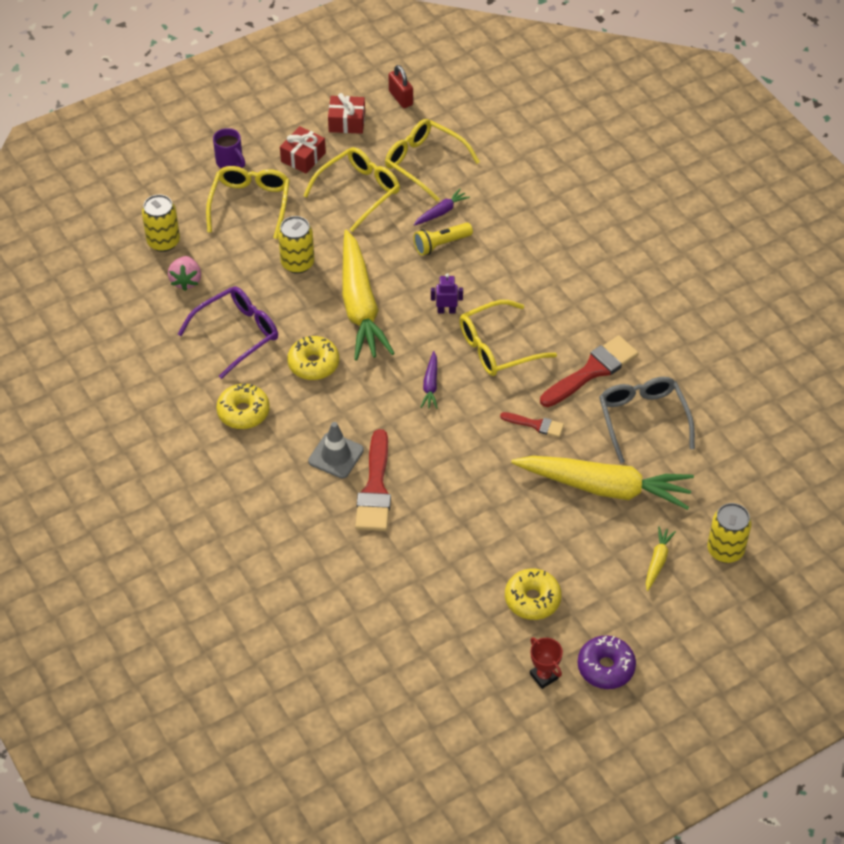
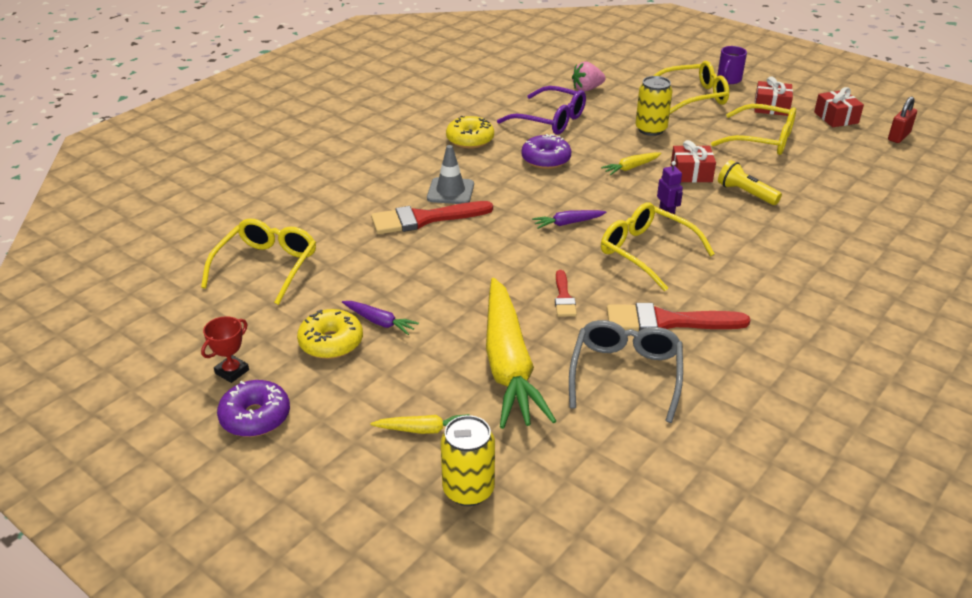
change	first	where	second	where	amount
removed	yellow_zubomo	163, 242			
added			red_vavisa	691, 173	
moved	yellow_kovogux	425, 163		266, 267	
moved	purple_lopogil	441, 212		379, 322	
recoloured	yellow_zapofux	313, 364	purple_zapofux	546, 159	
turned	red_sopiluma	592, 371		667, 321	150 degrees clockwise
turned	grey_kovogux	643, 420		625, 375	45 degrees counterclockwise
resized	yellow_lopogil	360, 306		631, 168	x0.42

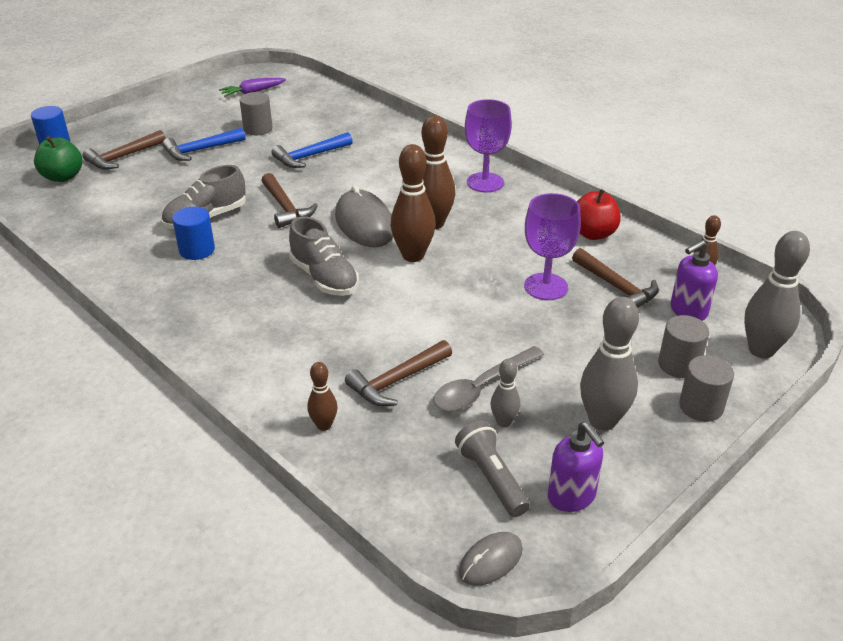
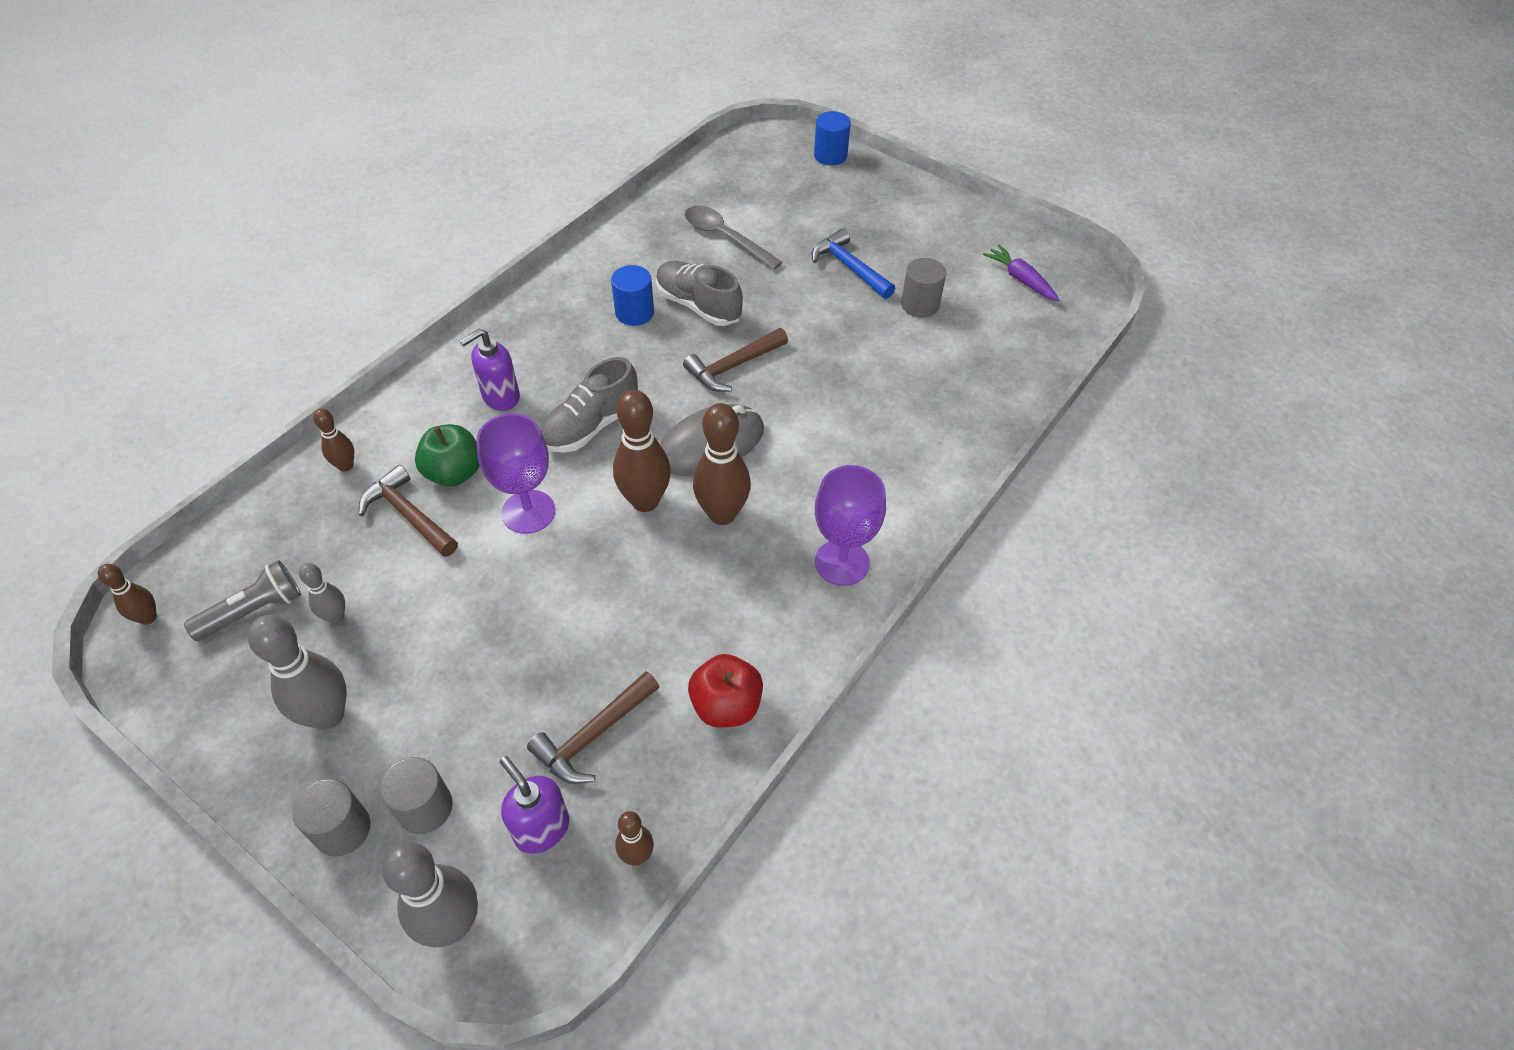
change	first	where	second	where	amount
removed	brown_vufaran	123, 157			
removed	blue_vufaran	310, 156			
moved	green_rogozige	63, 177		454, 473	
moved	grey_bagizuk	481, 387		725, 237	
moved	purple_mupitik	546, 287		528, 512	
moved	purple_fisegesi	571, 497		500, 397	
replaced	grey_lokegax	490, 561	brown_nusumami	148, 617	

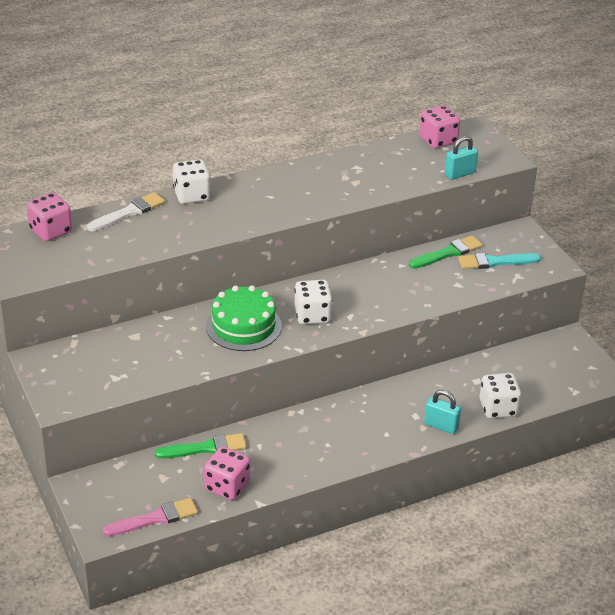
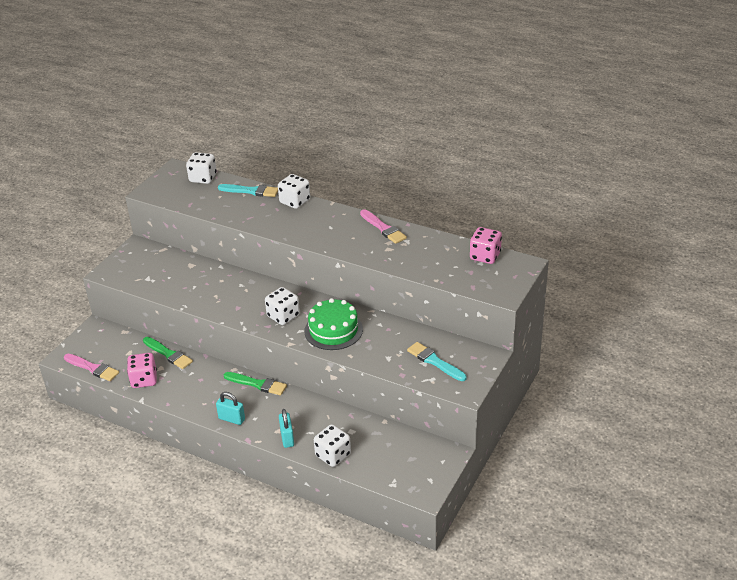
change	first	where	second	where	amount
added			pink_sopiluma	383, 228	
moved	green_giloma	243, 326		333, 330	
moved	green_sopiluma	448, 253		257, 384	
moved	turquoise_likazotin	460, 174		231, 419	
recoloured	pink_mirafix	51, 231	white_mirafix	203, 178	
recoloured	white_sopiluma	129, 212	turquoise_sopiluma	251, 191	

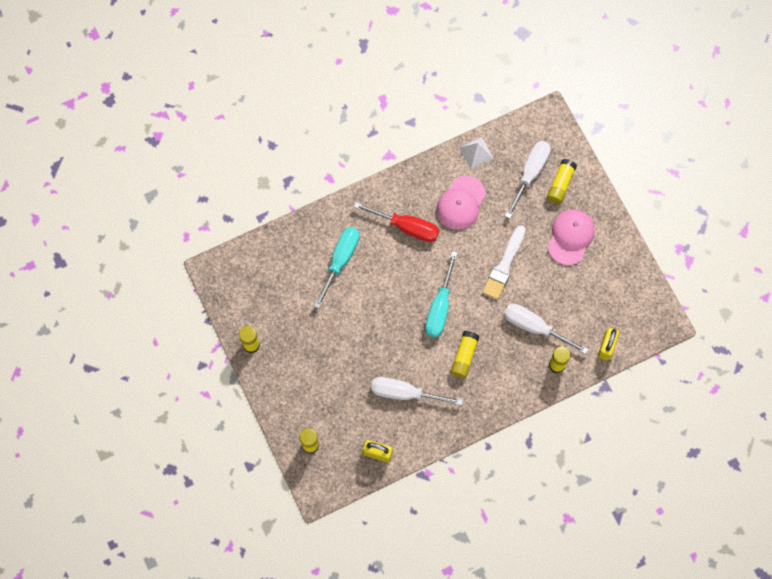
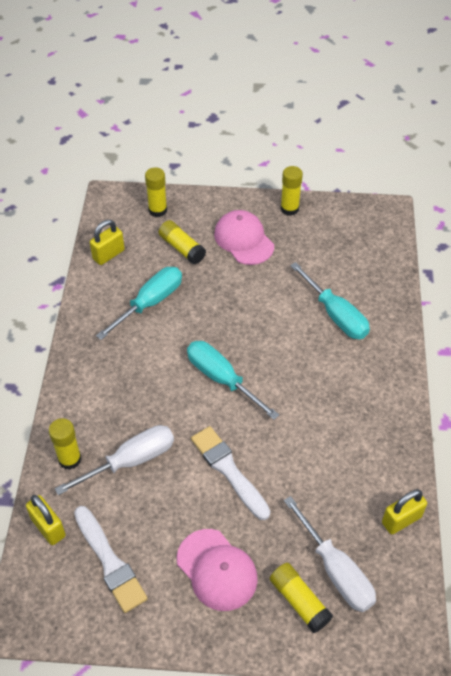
change	first	where	second	where	amount
removed	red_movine	406, 227			
added			white_sopiluma	110, 562	
moved	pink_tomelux	461, 203		244, 240	
moved	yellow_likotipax	464, 356		182, 248	
replaced	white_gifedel	476, 153	yellow_likazotin	401, 520	
recoloured	white_movine	405, 393	turquoise_movine	150, 303	

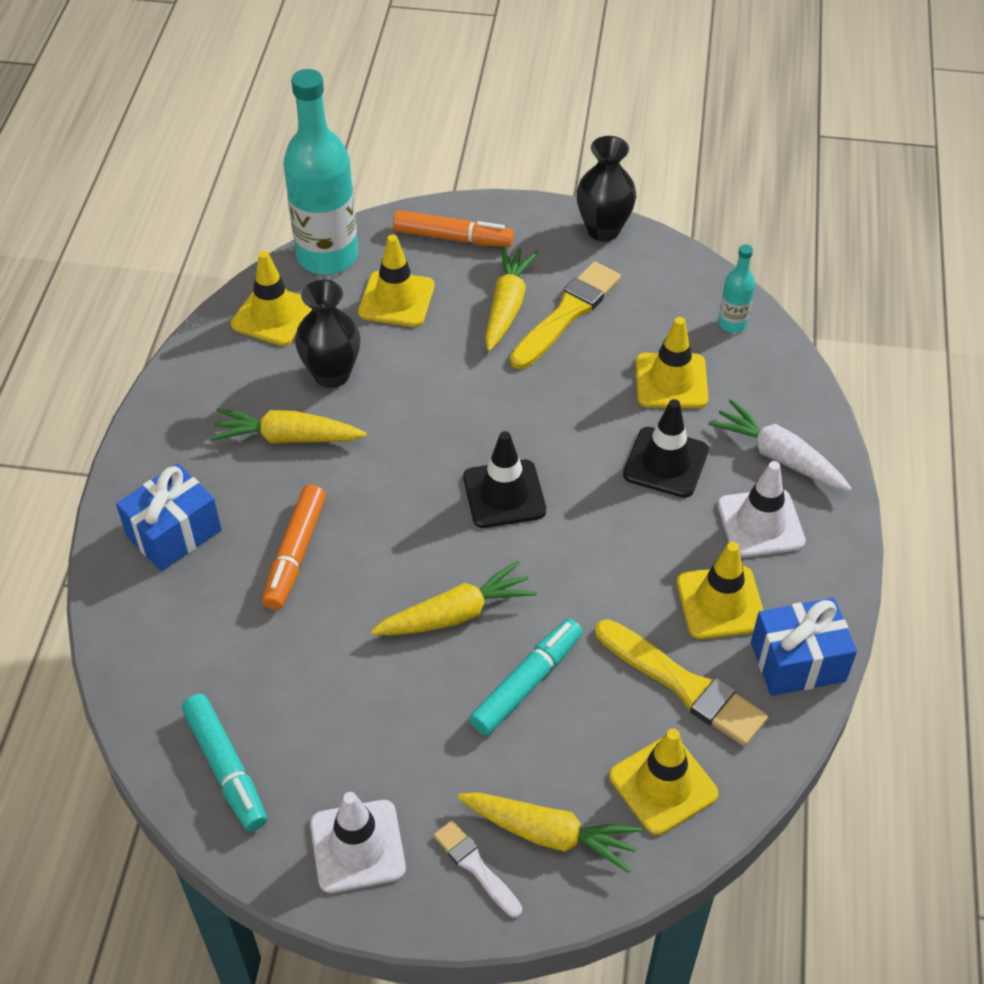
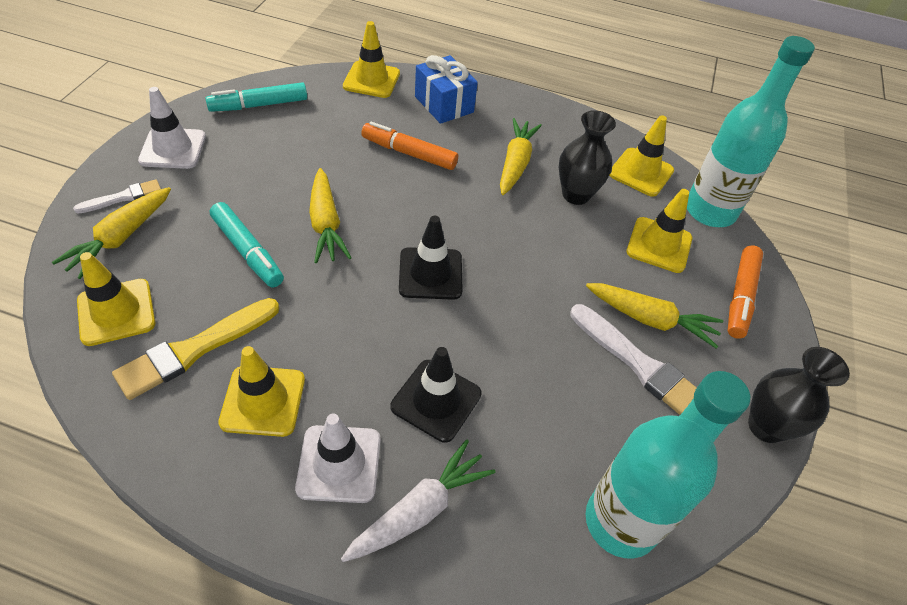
change	first	where	second	where	amount
removed	blue_vavisa	797, 661			
moved	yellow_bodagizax	671, 381		371, 80	
recoloured	yellow_sopiluma	567, 314	white_sopiluma	639, 365	
resized	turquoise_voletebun	732, 323		621, 522	x2.21

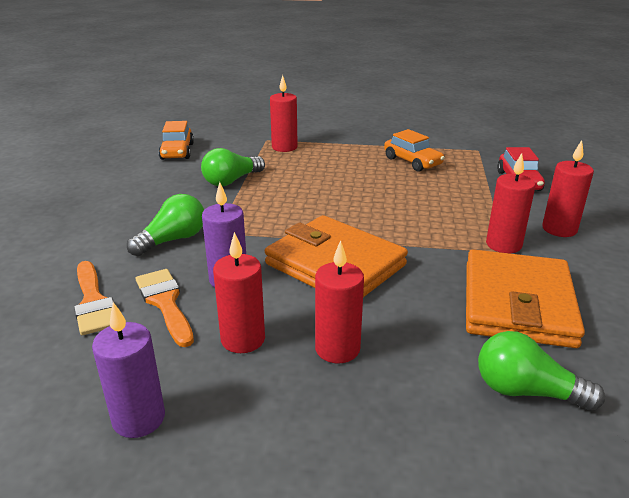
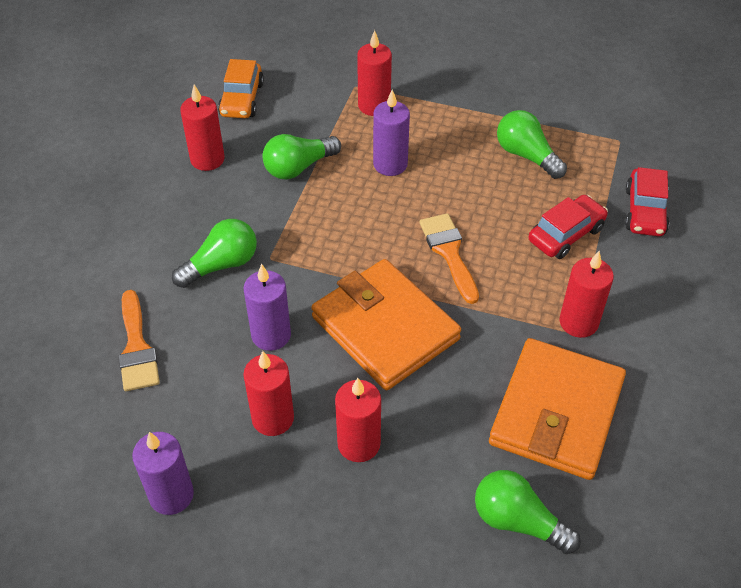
change	first	where	second	where	amount
added			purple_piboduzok	390, 164	
added			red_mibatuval	566, 234	
moved	orange_sopiluma	165, 303		449, 253	
moved	red_piboduzok	559, 229		207, 159	
replaced	orange_mibatuval	412, 161	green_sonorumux	526, 155	

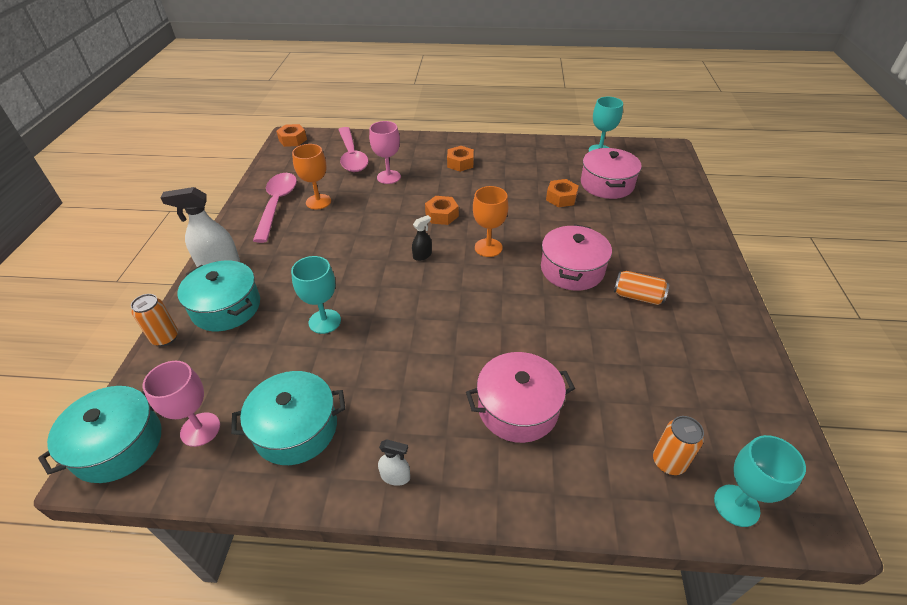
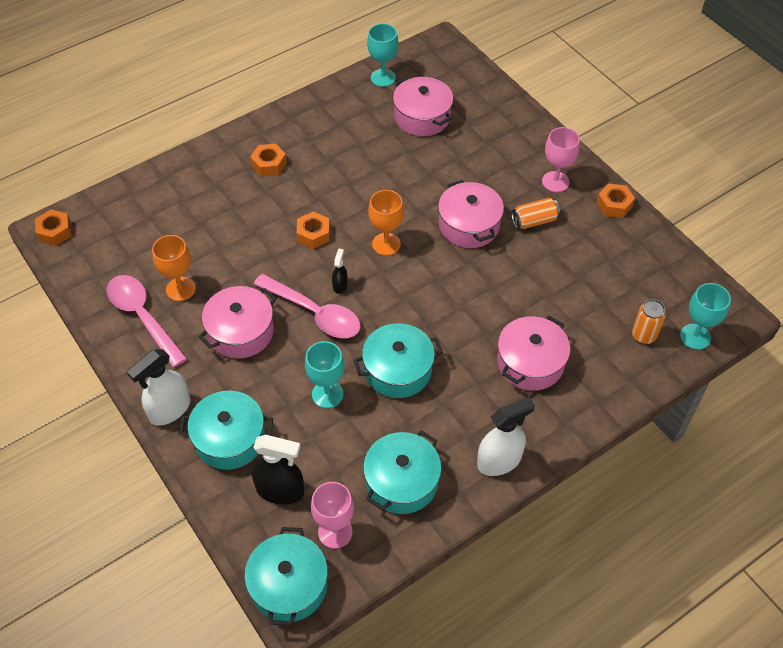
change	first	where	second	where	amount
removed	orange_zubomo	165, 338			
added			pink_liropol	241, 332	
added			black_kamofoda	280, 490	
added			turquoise_liropol	398, 370	
moved	pink_bagizuk	352, 156		315, 313	
moved	pink_mupitik	388, 177		555, 182	
moved	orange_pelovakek	561, 198		614, 205	
resized	white_kamofoda	395, 476		499, 461	x1.97

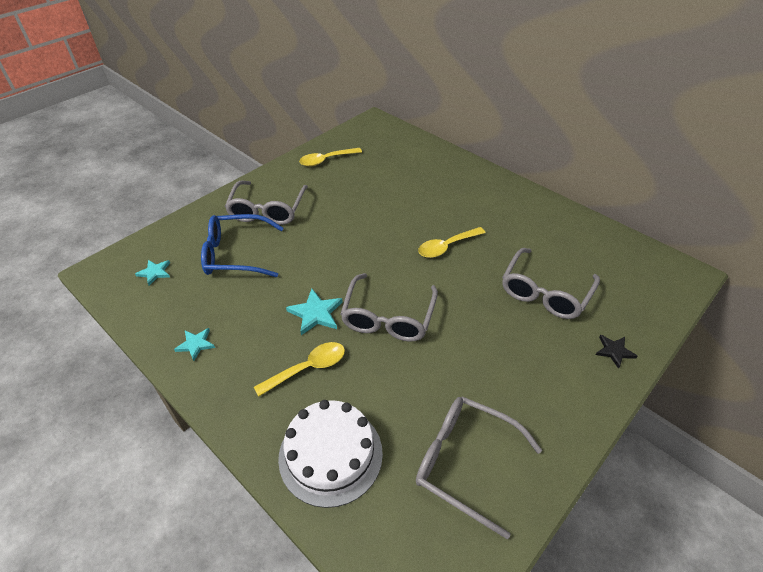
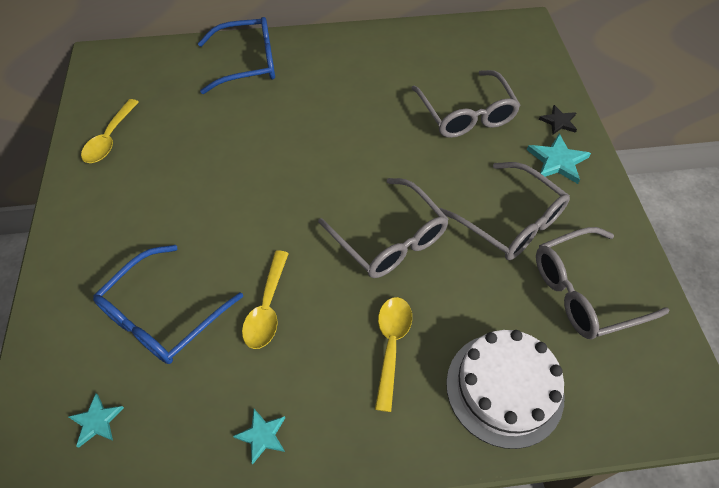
change	first	where	second	where	amount
added			blue_kovogux	248, 63	
moved	grey_kovogux	267, 210		511, 222	
moved	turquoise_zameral	316, 313		557, 161	
moved	yellow_bagizuk	446, 247		267, 308	

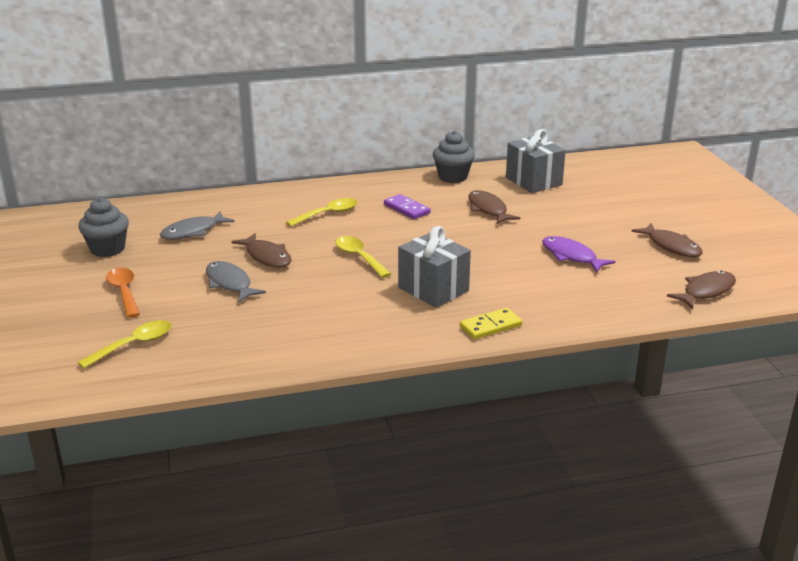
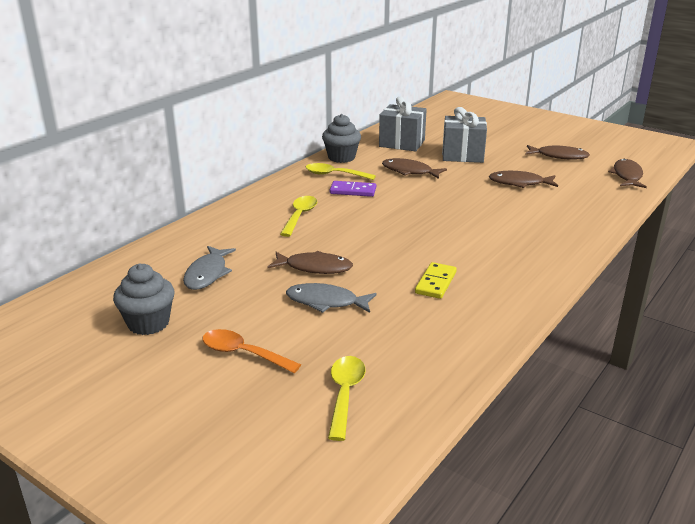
change	first	where	second	where	amount
moved	yellow_bagizuk	359, 257		334, 175	
moved	grey_vavisa	433, 289		462, 155	
moved	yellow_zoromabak	490, 326		436, 283	
recoloured	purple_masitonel	571, 256	brown_masitonel	519, 183	

